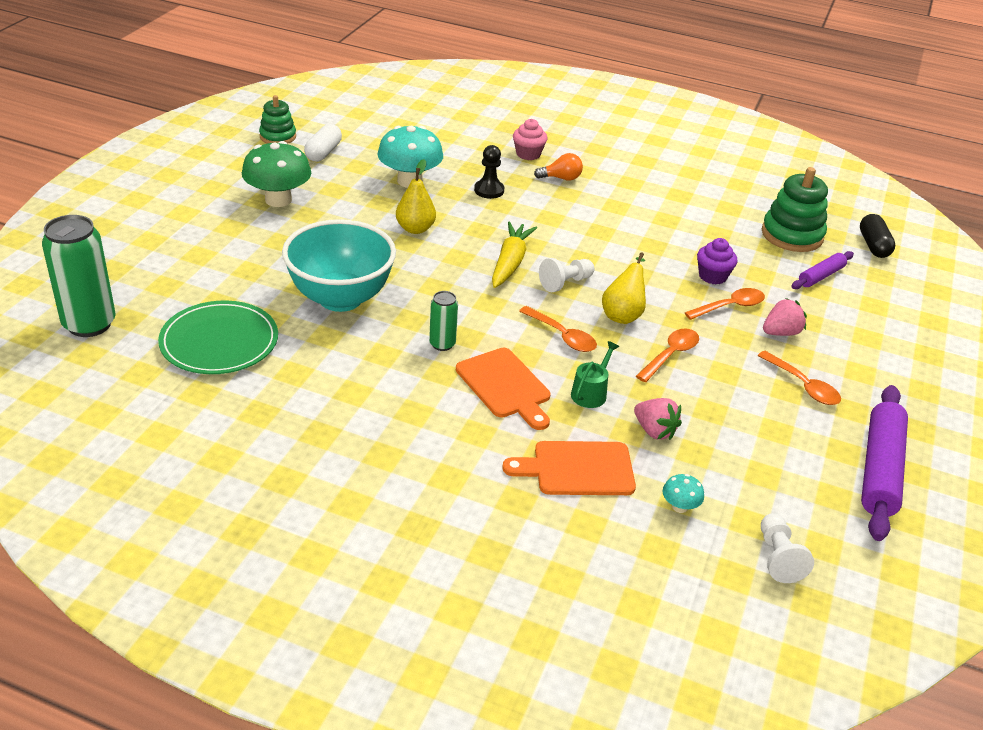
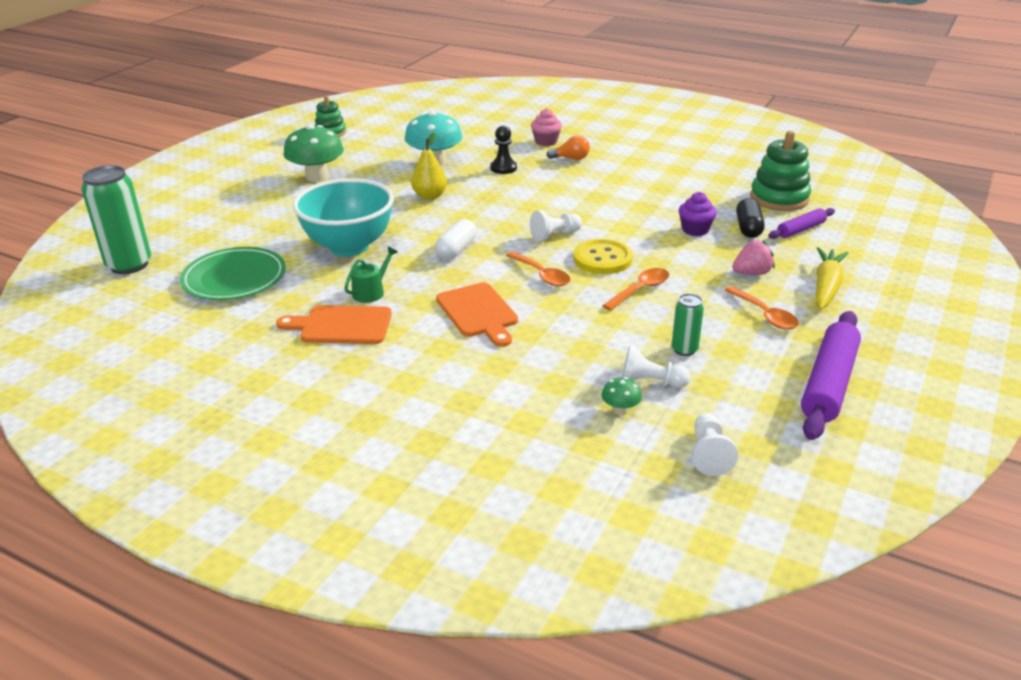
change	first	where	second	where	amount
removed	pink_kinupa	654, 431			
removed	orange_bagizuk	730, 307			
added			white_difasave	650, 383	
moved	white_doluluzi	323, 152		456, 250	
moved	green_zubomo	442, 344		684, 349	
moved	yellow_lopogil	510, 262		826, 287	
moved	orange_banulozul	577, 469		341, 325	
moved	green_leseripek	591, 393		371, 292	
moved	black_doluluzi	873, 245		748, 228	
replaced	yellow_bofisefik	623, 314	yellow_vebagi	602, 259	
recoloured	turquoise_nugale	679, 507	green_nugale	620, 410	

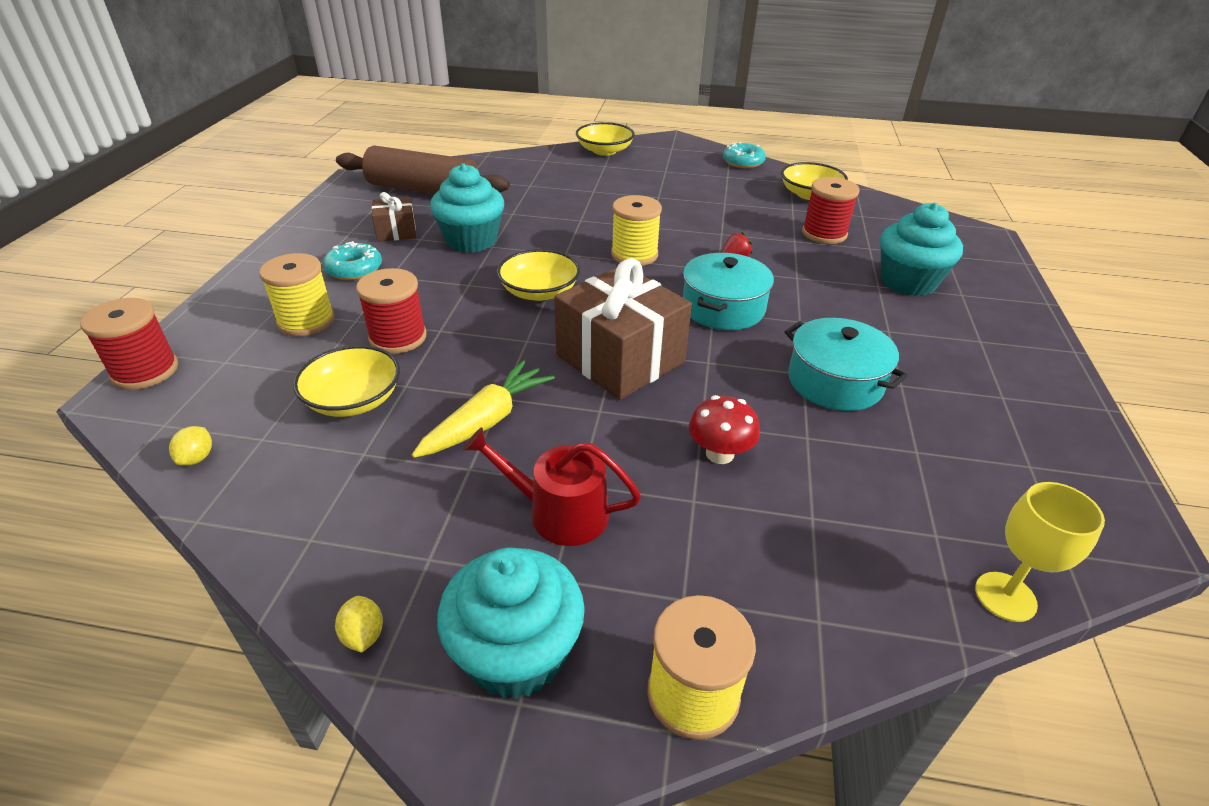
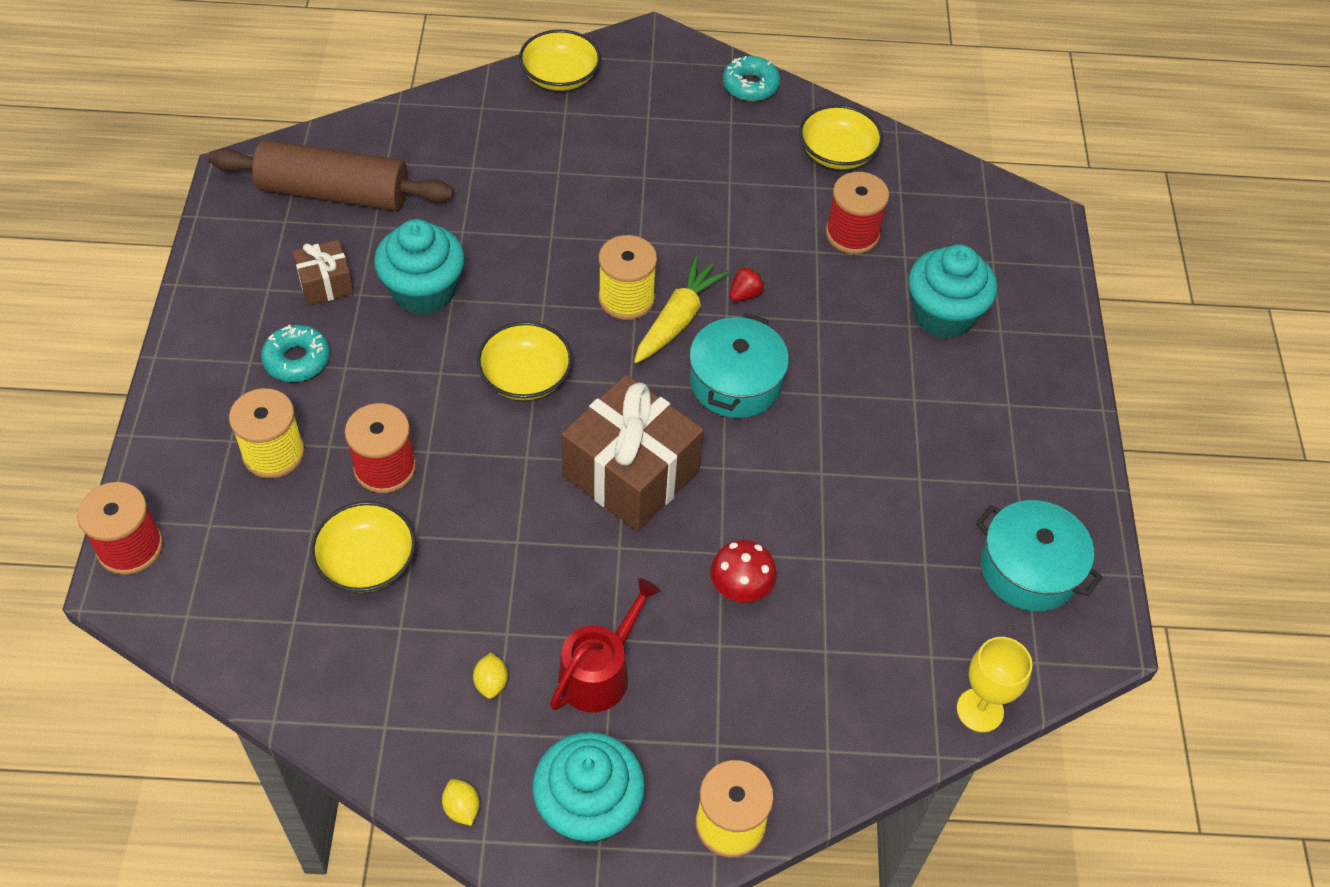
change	first	where	second	where	amount
moved	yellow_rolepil	197, 458		491, 683	
moved	yellow_lopogil	487, 421		678, 319	
moved	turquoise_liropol	835, 381		1029, 569	
turned	red_leseripek	559, 512		599, 672	120 degrees clockwise

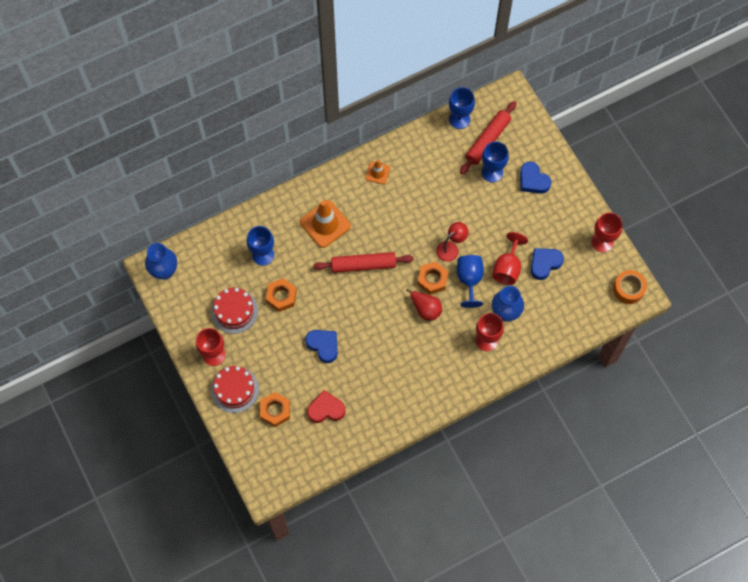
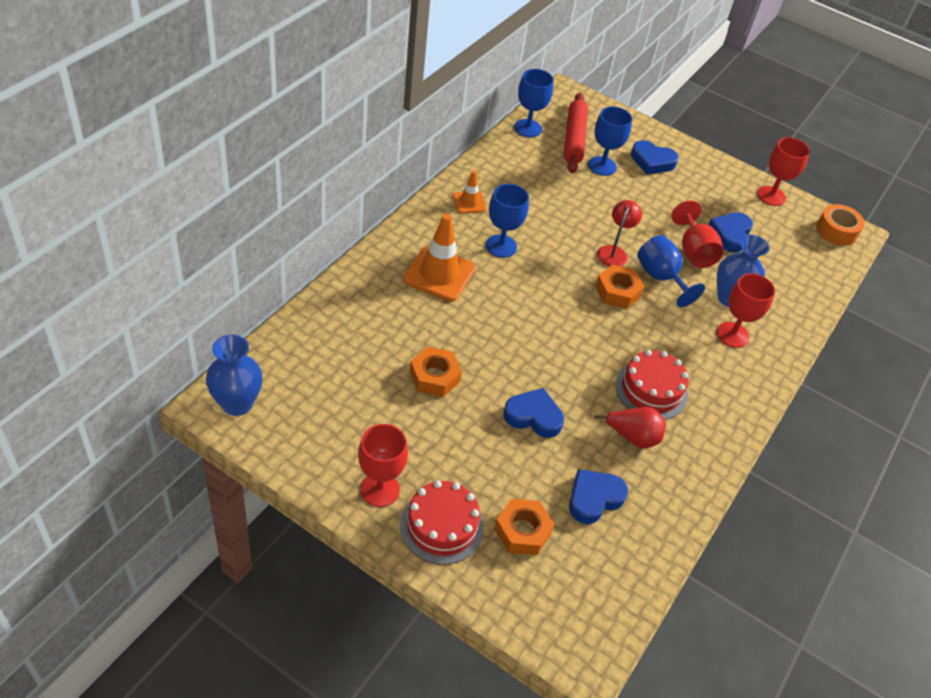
change	first	where	second	where	amount
removed	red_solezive	363, 265			
moved	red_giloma	234, 311		651, 390	
moved	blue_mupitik	263, 255		501, 246	
moved	red_bofisefik	425, 309		632, 437	
recoloured	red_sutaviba	326, 409	blue_sutaviba	594, 498	

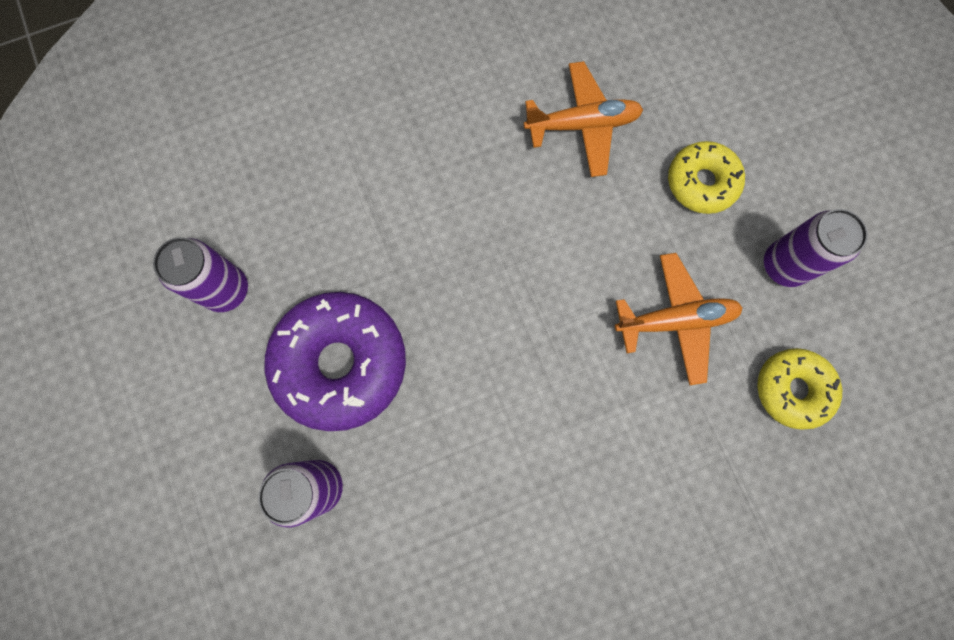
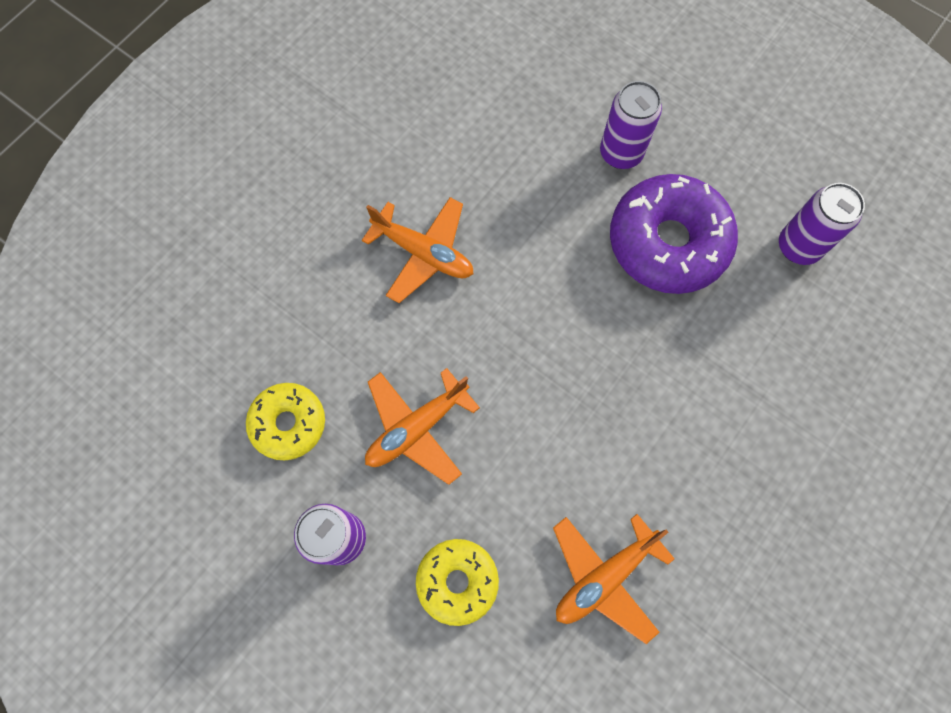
change	first	where	second	where	amount
added			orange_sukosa	423, 253	

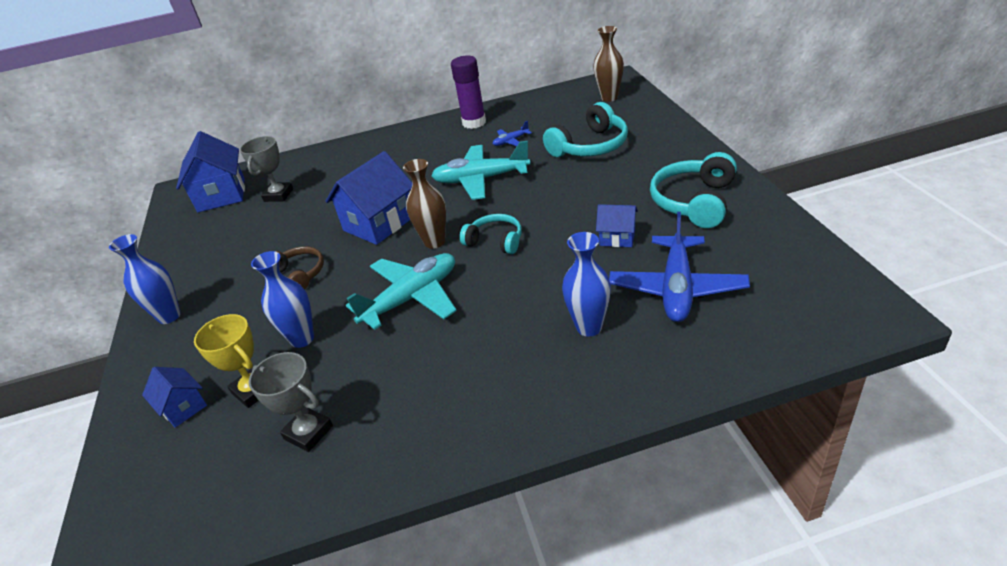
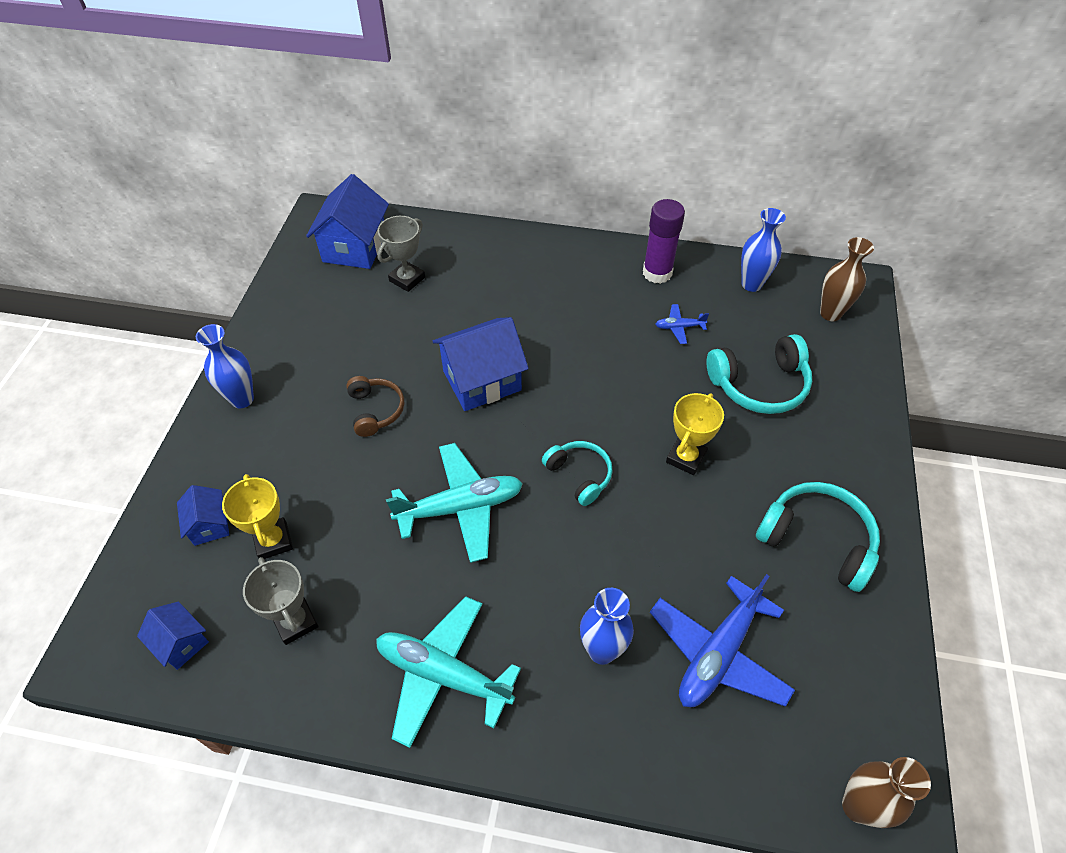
change	first	where	second	where	amount
added			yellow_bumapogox	685, 458	
moved	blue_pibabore	302, 339		751, 284	
moved	brown_pibabore	434, 242		857, 806	
moved	turquoise_sukosa	481, 179		443, 674	
moved	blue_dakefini	617, 237		181, 642	
turned	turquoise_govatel	694, 202		817, 540	75 degrees clockwise

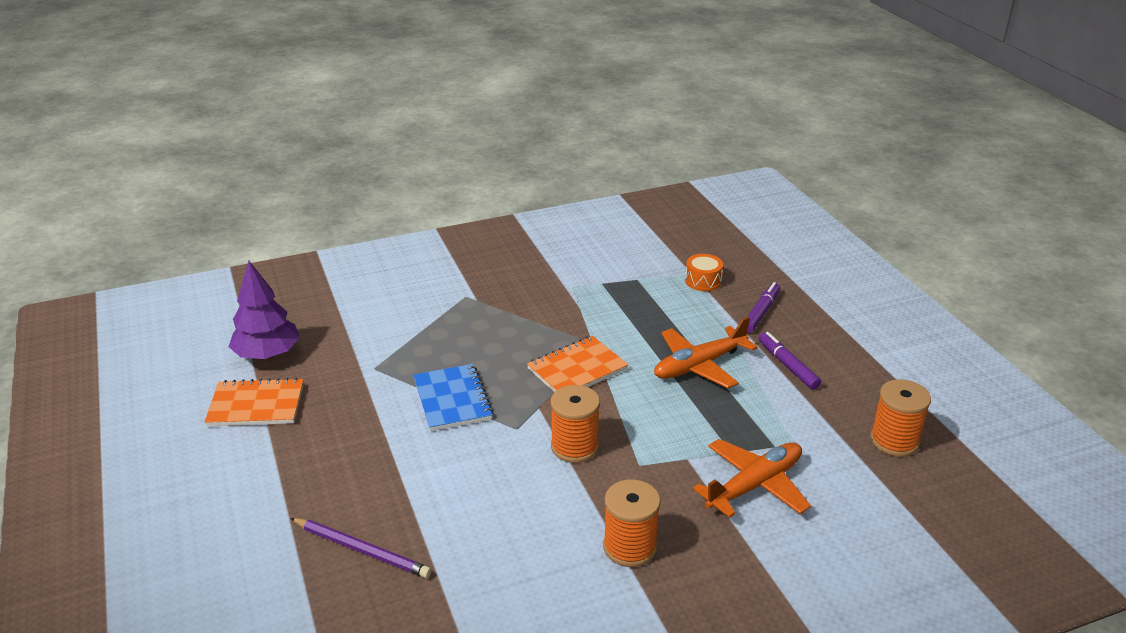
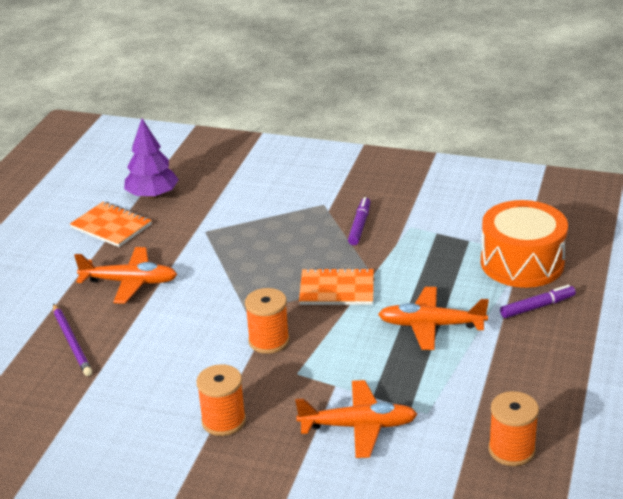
change	first	where	second	where	amount
removed	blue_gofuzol	452, 399			
added			orange_sukosa	130, 282	
moved	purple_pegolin	787, 365		359, 225	
resized	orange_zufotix	703, 281		522, 263	x2.32

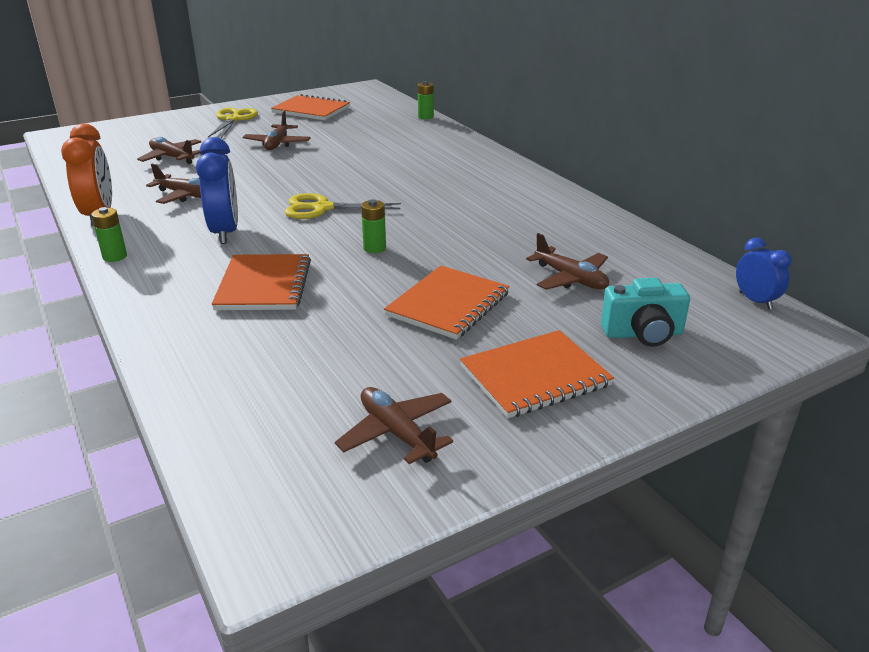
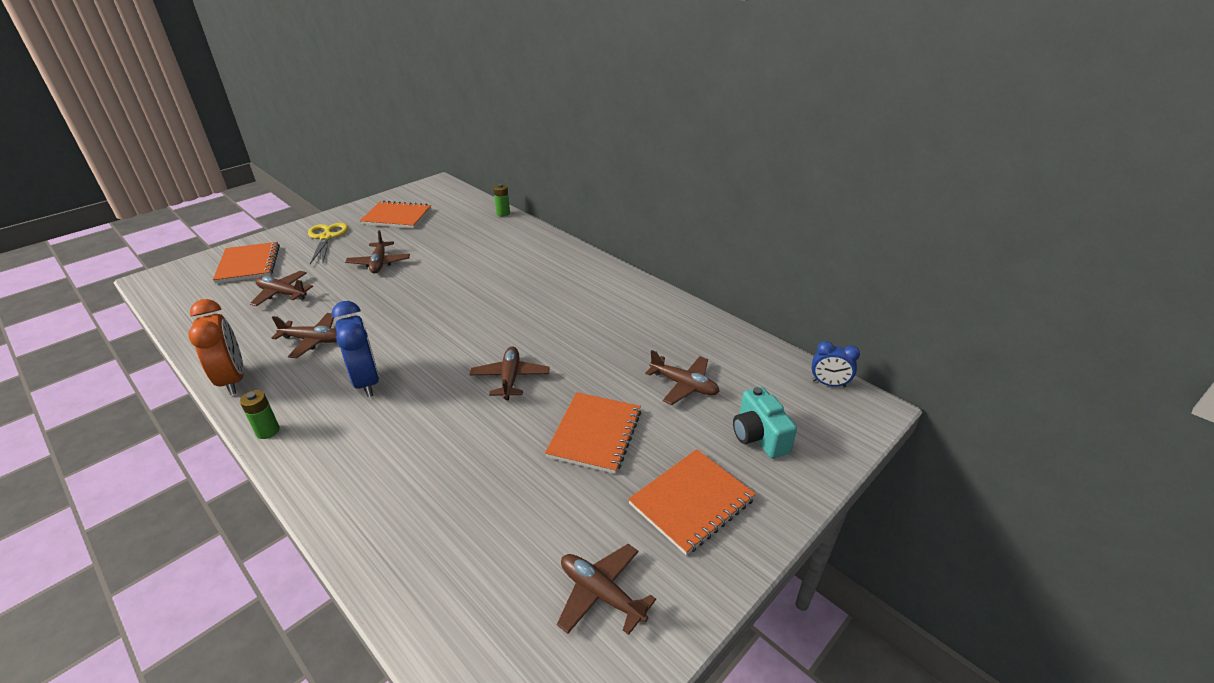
change	first	where	second	where	amount
removed	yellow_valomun	322, 208			
moved	orange_gofuzol	264, 285		248, 264	
replaced	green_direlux	374, 248	brown_sukosa	510, 378	
turned	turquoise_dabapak	643, 334		759, 436	90 degrees clockwise
turned	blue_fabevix	755, 301		828, 384	150 degrees clockwise

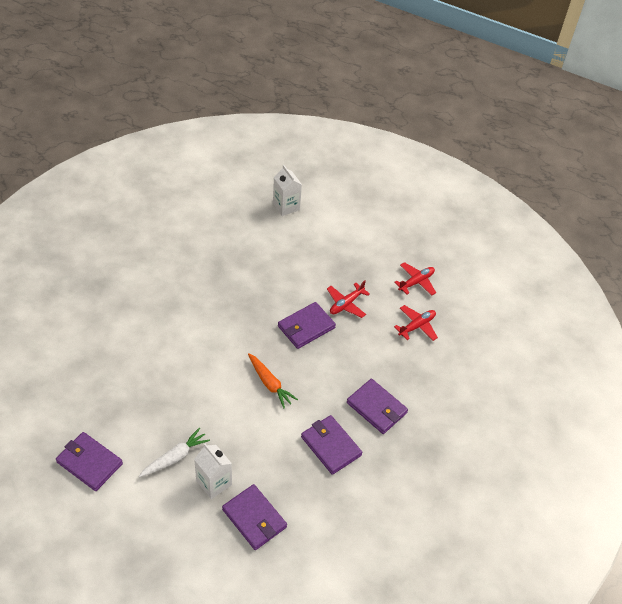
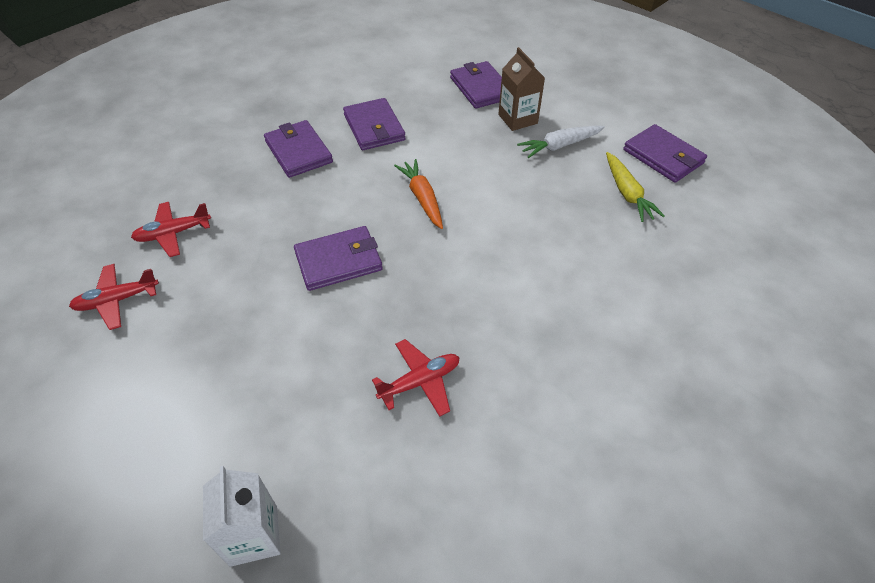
change	first	where	second	where	amount
added			yellow_lopogil	627, 193	
moved	red_sukosa	346, 304		420, 382	
recoloured	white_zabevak	214, 482	brown_zabevak	517, 119	

